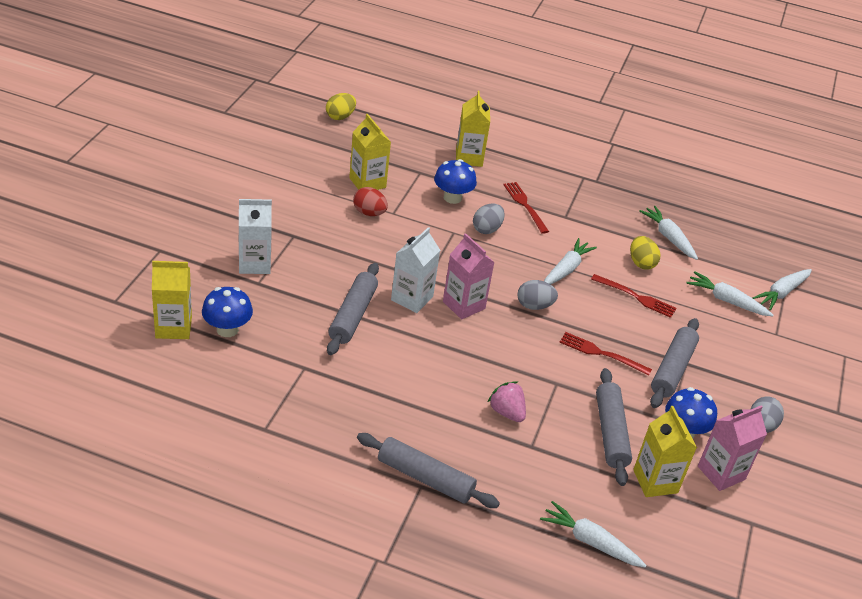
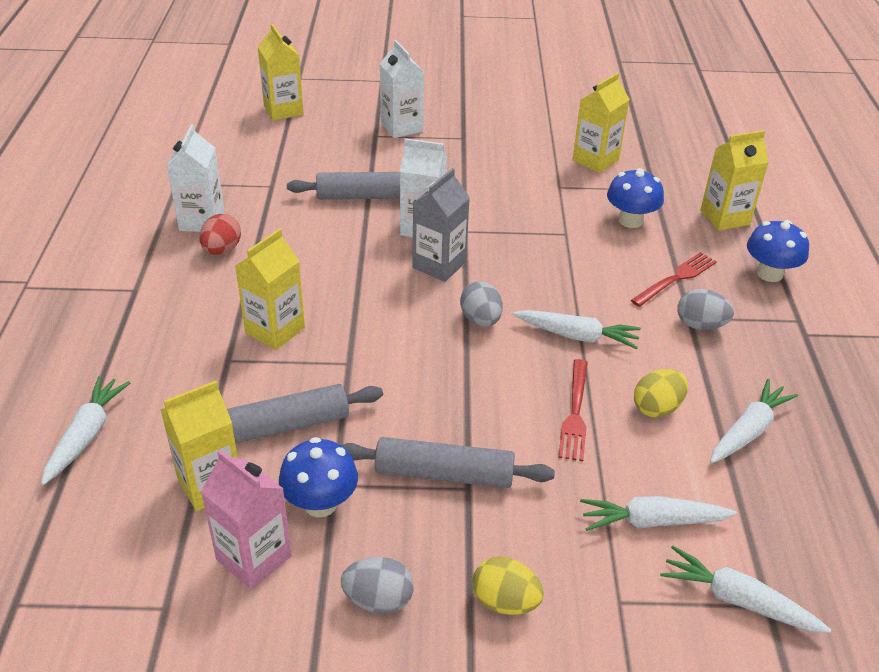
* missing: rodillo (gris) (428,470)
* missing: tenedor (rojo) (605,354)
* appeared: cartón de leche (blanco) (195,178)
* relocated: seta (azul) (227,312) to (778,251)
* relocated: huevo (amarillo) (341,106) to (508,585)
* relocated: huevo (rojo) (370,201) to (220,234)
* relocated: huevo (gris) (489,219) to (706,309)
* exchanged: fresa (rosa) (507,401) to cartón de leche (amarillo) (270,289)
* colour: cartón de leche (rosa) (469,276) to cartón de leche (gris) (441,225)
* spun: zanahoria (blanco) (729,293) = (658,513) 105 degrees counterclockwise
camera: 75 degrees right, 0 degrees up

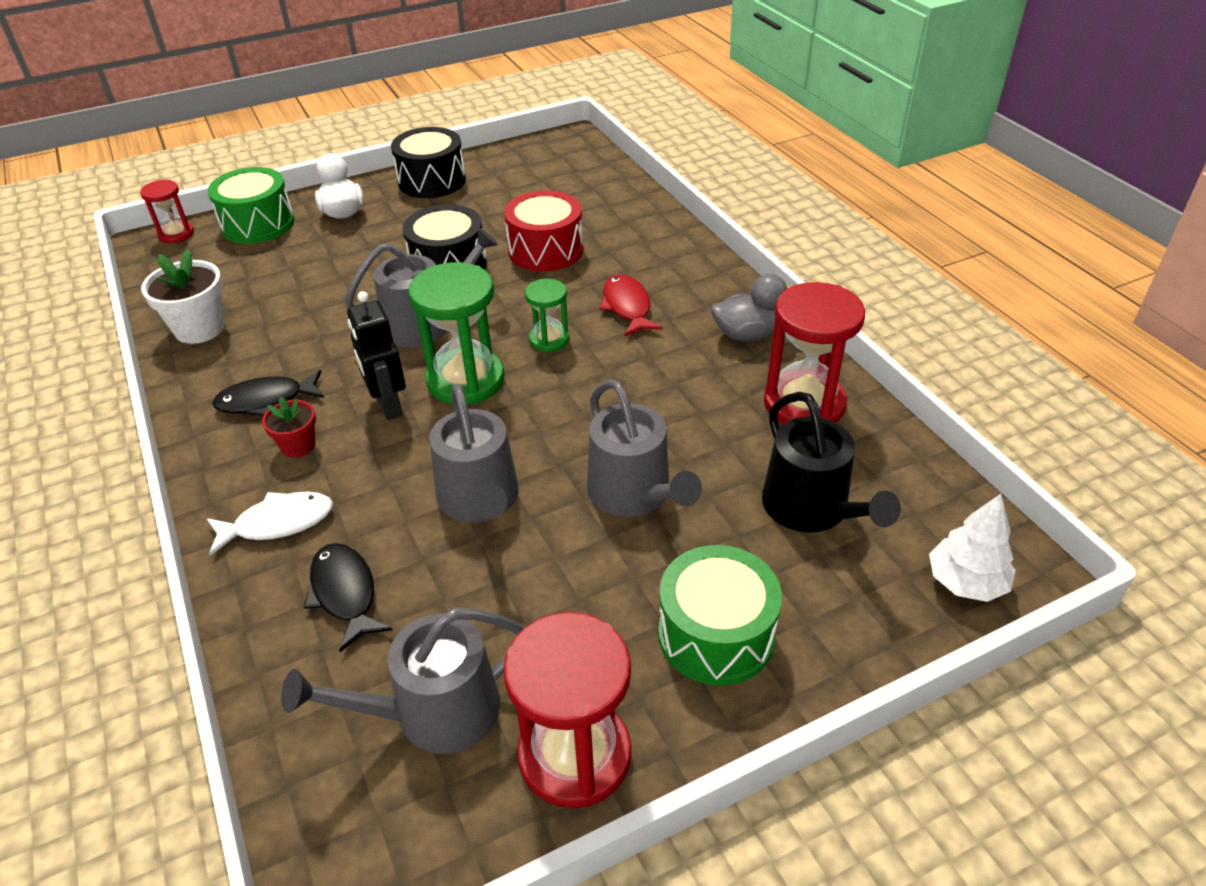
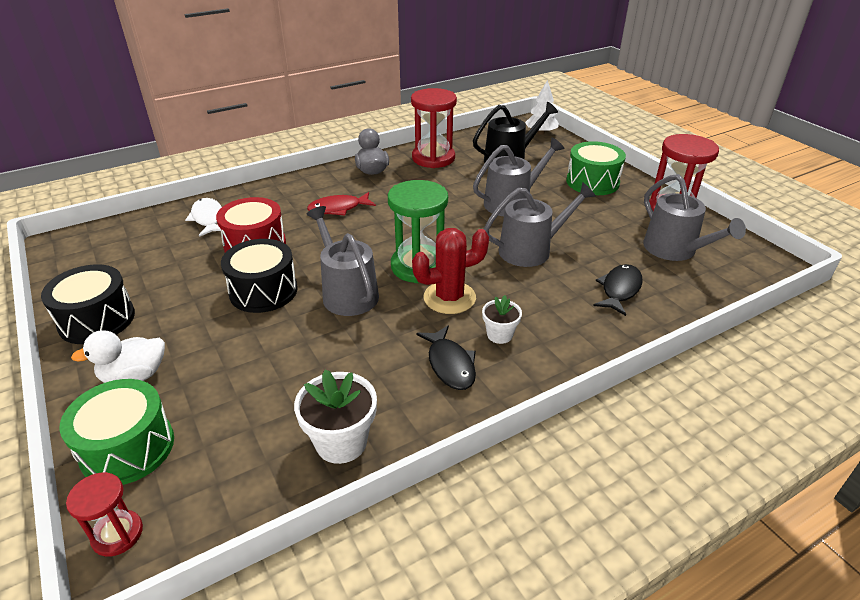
* missing: reloj de arena (verde) (547,315)
* relocated: pez (blanco) (270,524) to (203,217)
* exchanged: robot (negro) (376,355) to cactus (rojo) (450,271)
* colour: maceta (rojo) (289,427) to maceta (blanco) (502,319)
* spun: pez (negro) (348,597) = (618,290) 150 degrees clockwise
camera: 95 degrees left, 5 degrees down

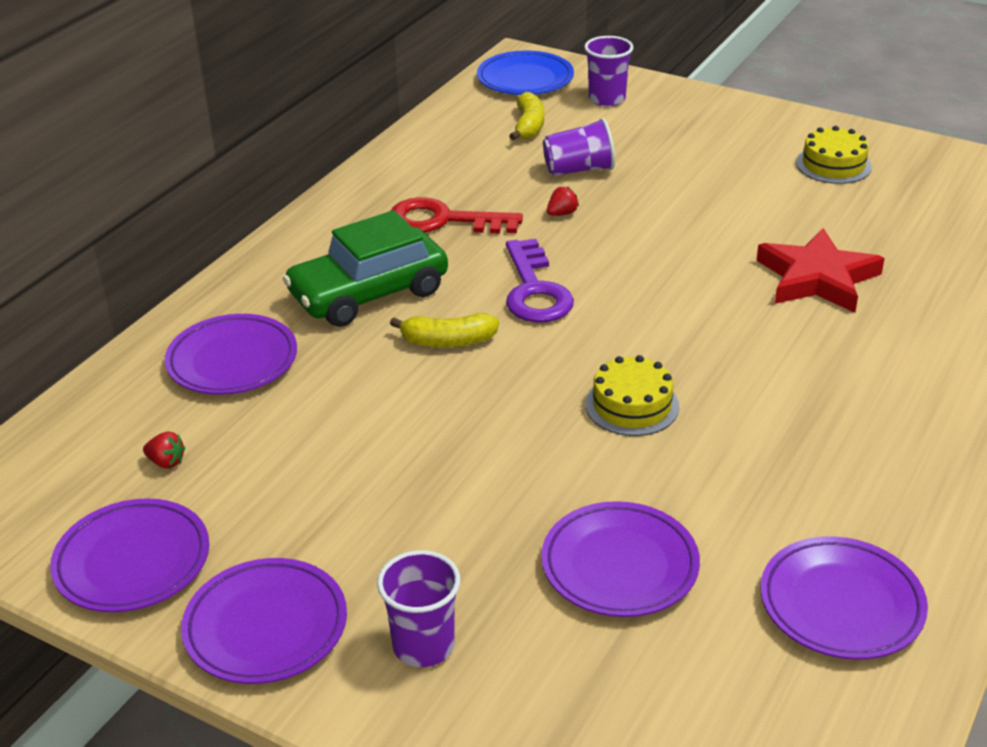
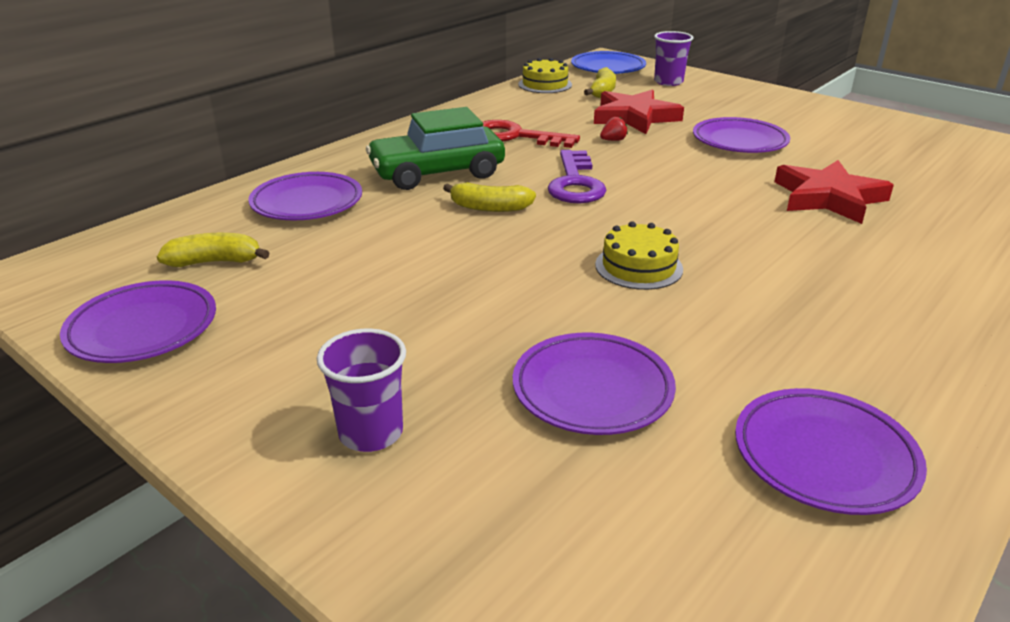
* relocated: plato (morado) (264,621) to (741,135)
* relocated: tarta (amarillo) (834,155) to (545,75)
* exchanged: fresa (rojo) (164,450) to plátano (amarillo) (213,250)
* exchanged: vaso (morado) (579,147) to estrella (rojo) (639,112)
camera: 10 degrees right, 5 degrees down

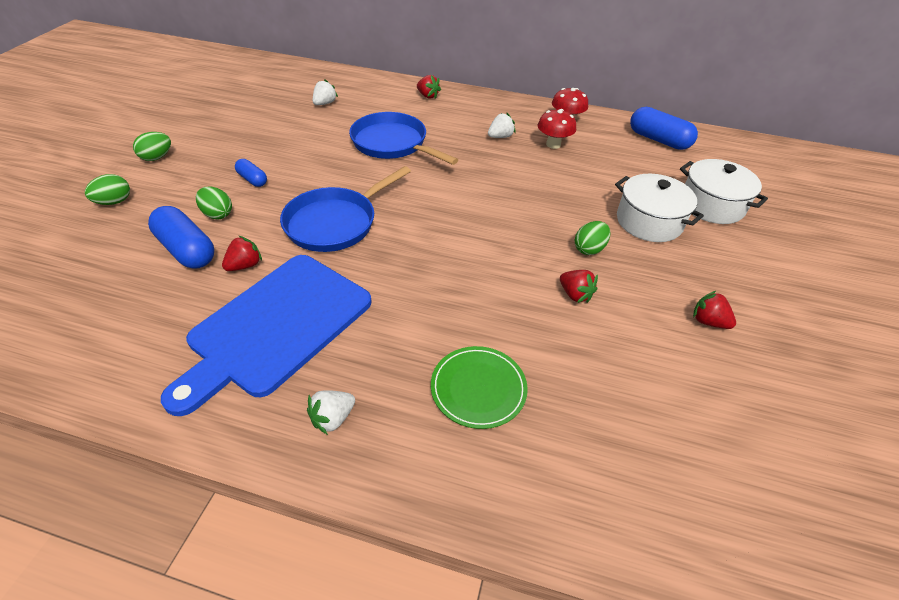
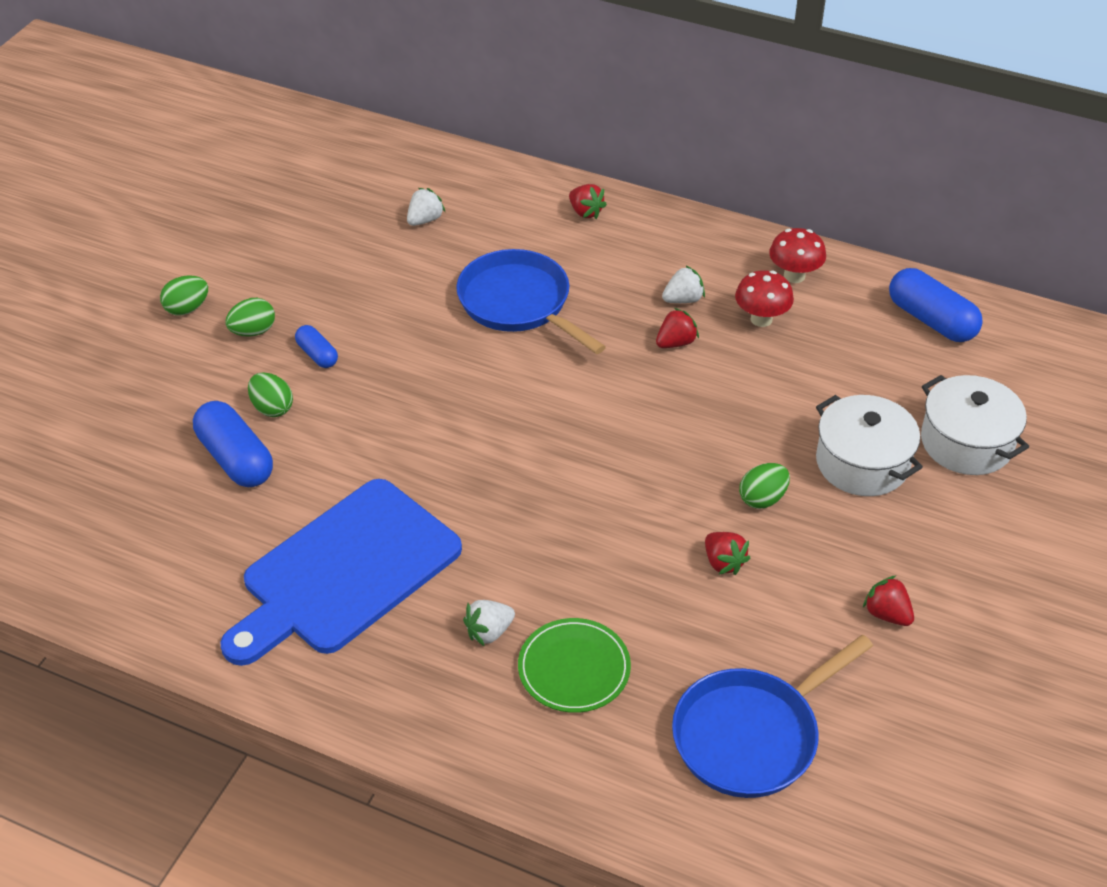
* relocated: huevo (verde) (107,189) to (250,317)
* relocated: fresa (rojo) (242,253) to (677,328)
* relocated: sartén (azul) (345,209) to (772,716)
* relocated: fresa (blanco) (331,412) to (489,623)
camera: 10 degrees right, 0 degrees up

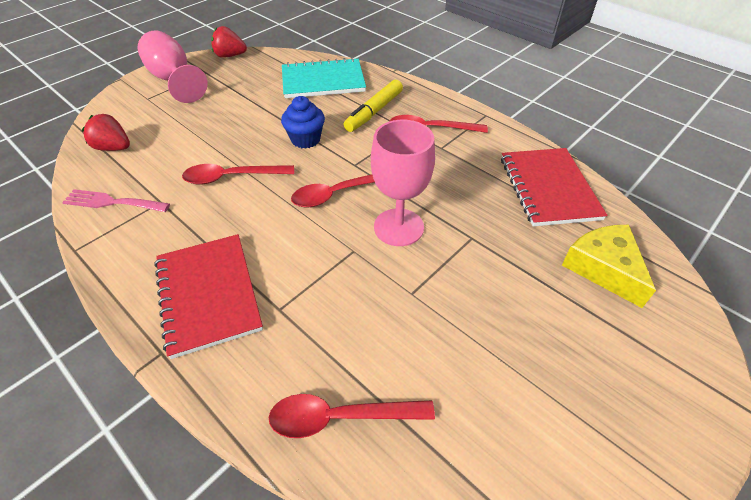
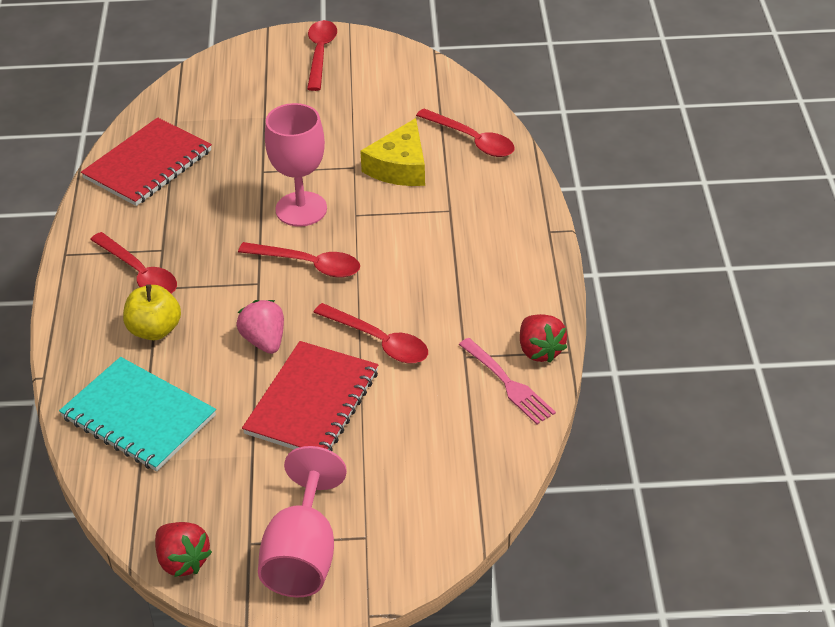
* appeared: cuchara (rojo) (322,55)
* relocated: fresa (rojo) (106,132) to (543,338)
* relocated: cuaderno (rojo) (208,296) to (310,396)
* relocated: queso (amarillo) (609,266) to (392,152)
* exchanged: magdalena (azul) (303,122) to fresa (rosa) (260,327)
* exchanged: rotulador (amarillo) (373,106) to manzana (amarillo) (152,312)
camera: 135 degrees left, 5 degrees down

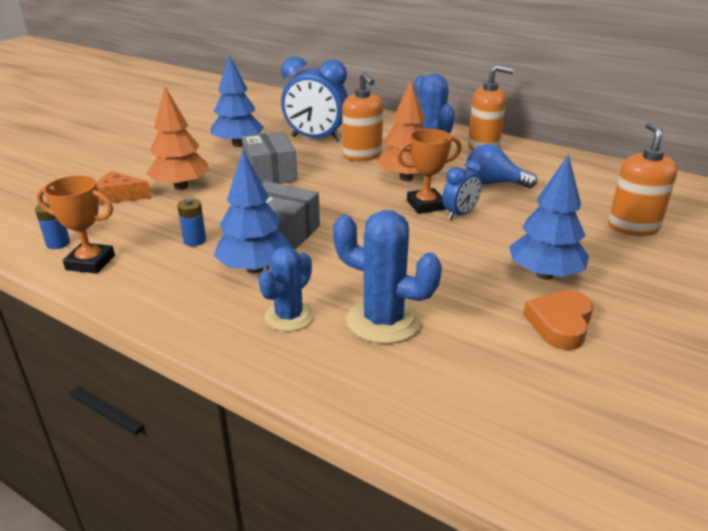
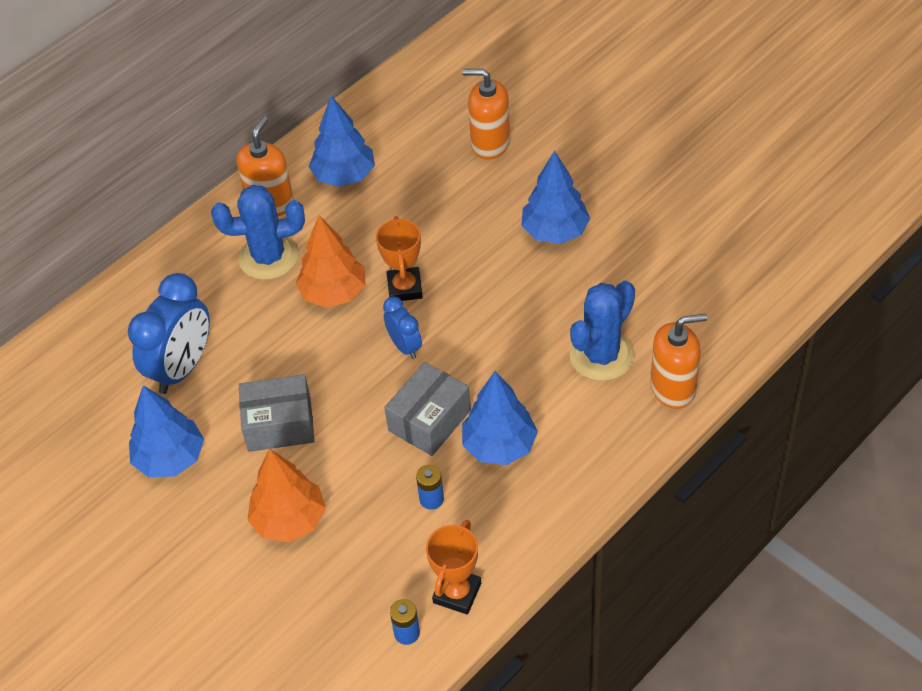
* missing: queso (naranja) (123,187)
* missing: cactus (azul) (286,289)
* missing: bombilla (azul) (502,166)
* missing: corazón (naranja) (558,320)
* appeared: árbol (azul) (342,141)
* relocated: dispensador de jabón (naranja) (362,116) to (678,361)
* relocated: despertador (azul) (462,190) to (402,327)
camera: 75 degrees left, 20 degrees up

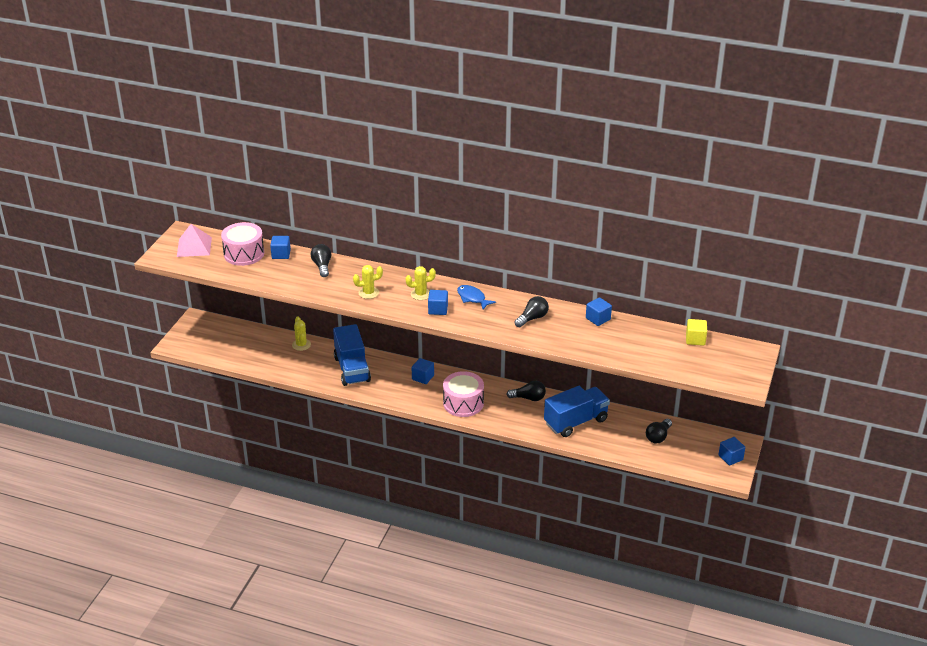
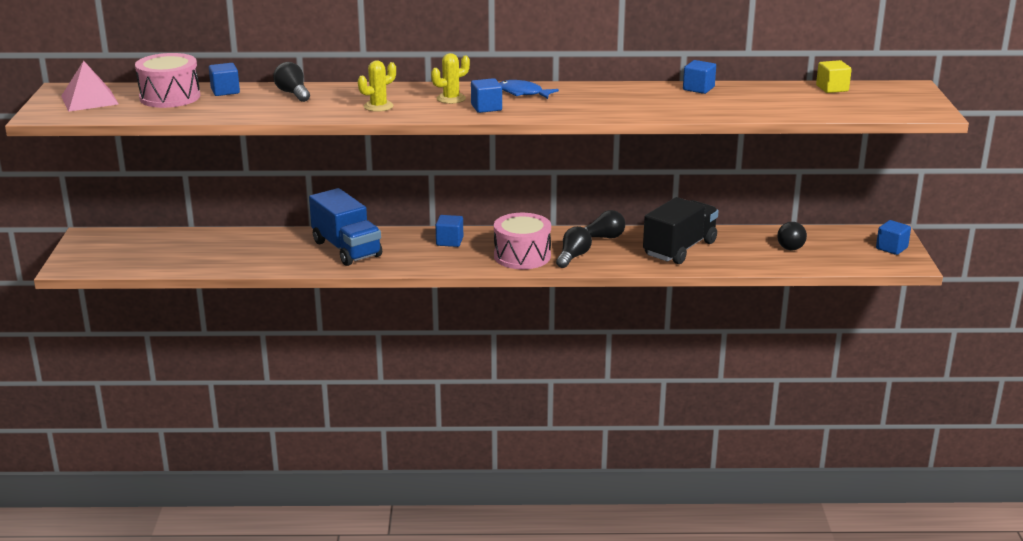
* missing: cactus (amarillo) (301,334)
* relocated: bombilla (negro) (532,311) to (574,247)
* colour: camión (azul) (577,411) to camión (negro) (680,230)
camera: 20 degrees left, 10 degrees down

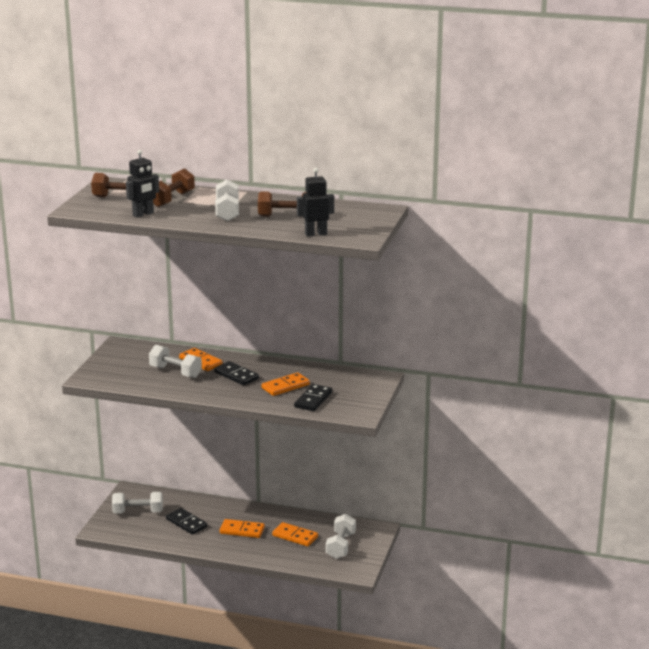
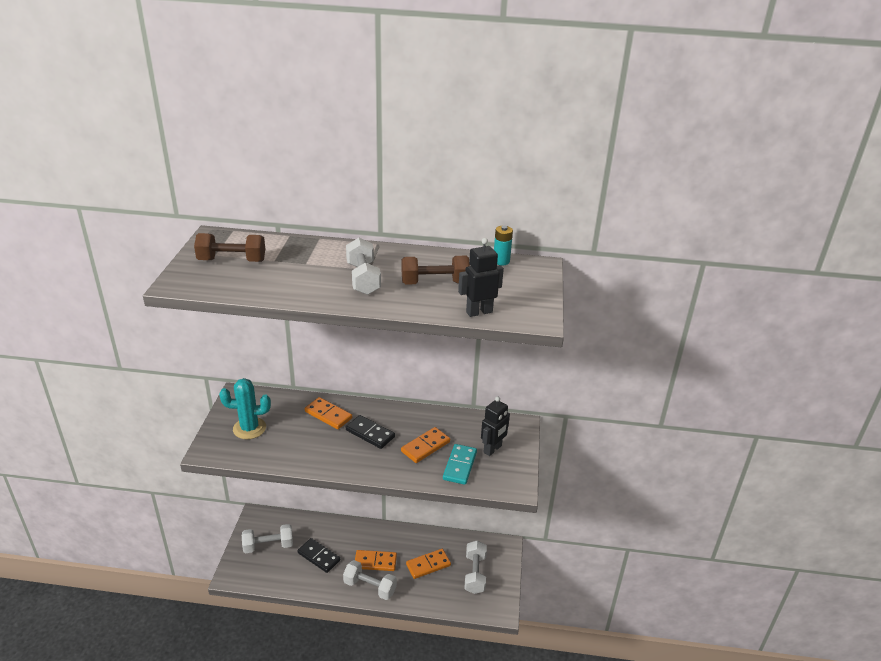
* missing: mancuerna (marrón) (174,187)
* appeared: cactus (turquesa) (245,408)
* appeared: pila (turquesa) (503,245)
* relocated: robot (negro) (142,184) to (495,426)
* relocated: mancuerna (blanco) (175,361) to (370,580)
* colour: ficha de dominó (negro) (313,397) to ficha de dominó (turquesa) (460,464)
* spun: ficha de dominó (naranja) (295,534) = (428,564) 45 degrees counterclockwise
camera: 10 degrees left, 10 degrees up

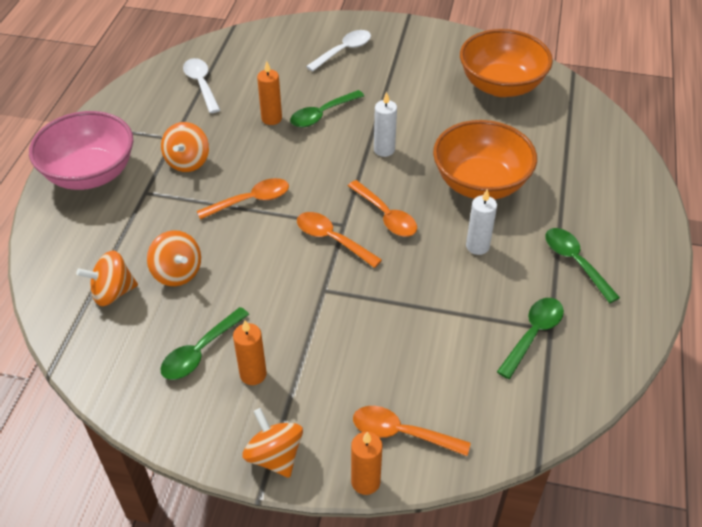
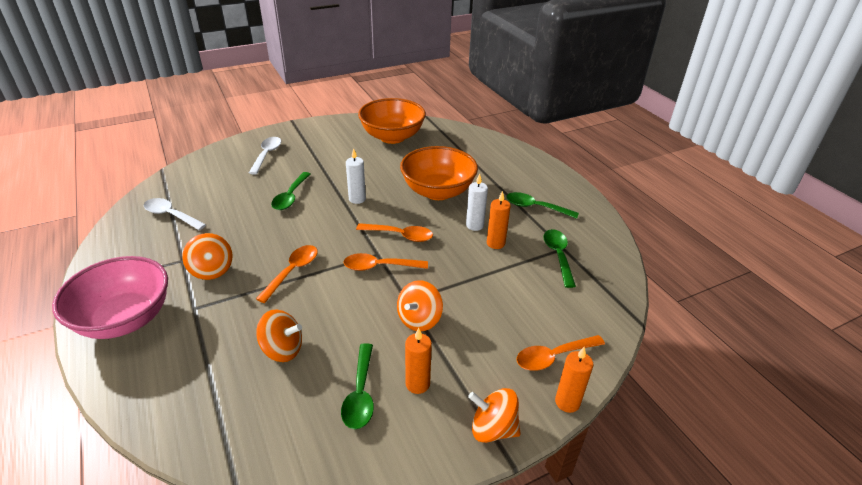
* relocated: peonza (naranja) (107,278) to (420,305)
* relocated: vela (naranja) (269,93) to (499,219)
camera: 40 degrees left, 10 degrees down

